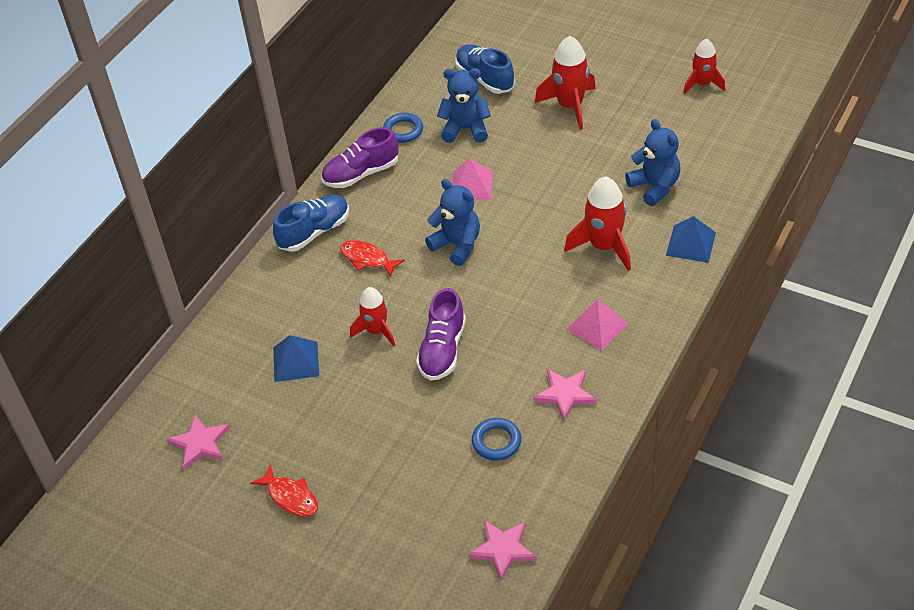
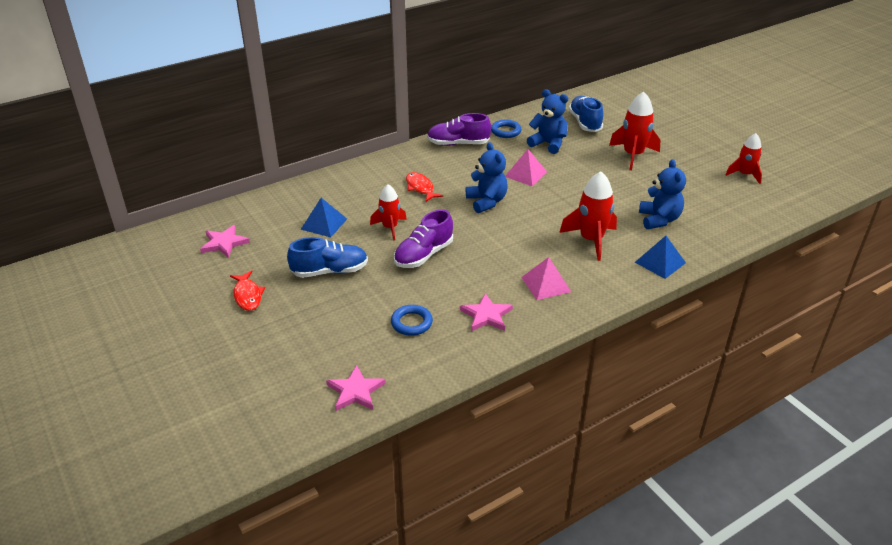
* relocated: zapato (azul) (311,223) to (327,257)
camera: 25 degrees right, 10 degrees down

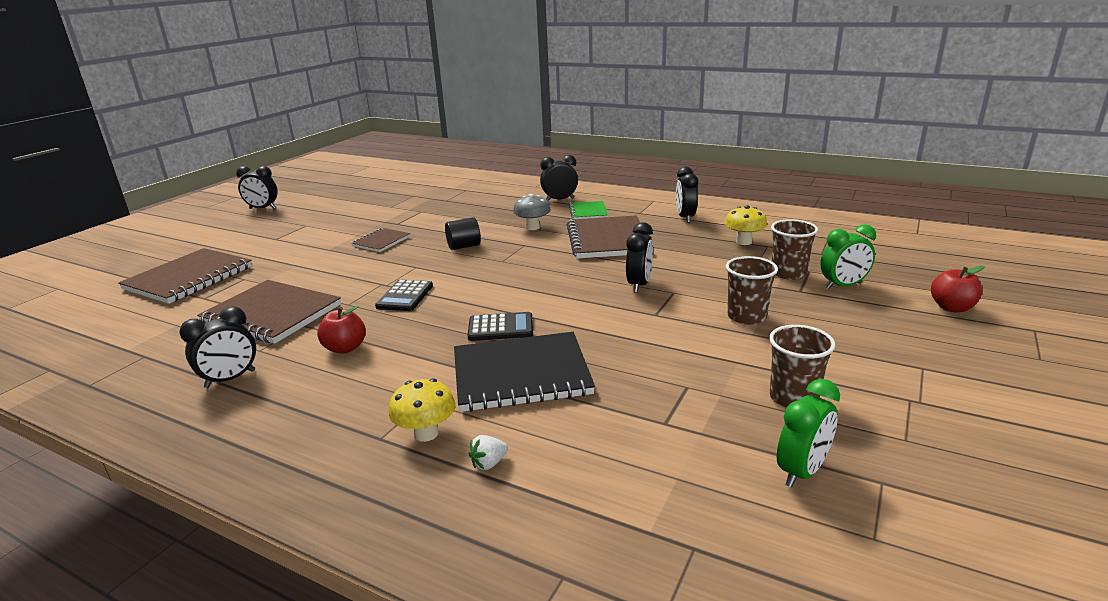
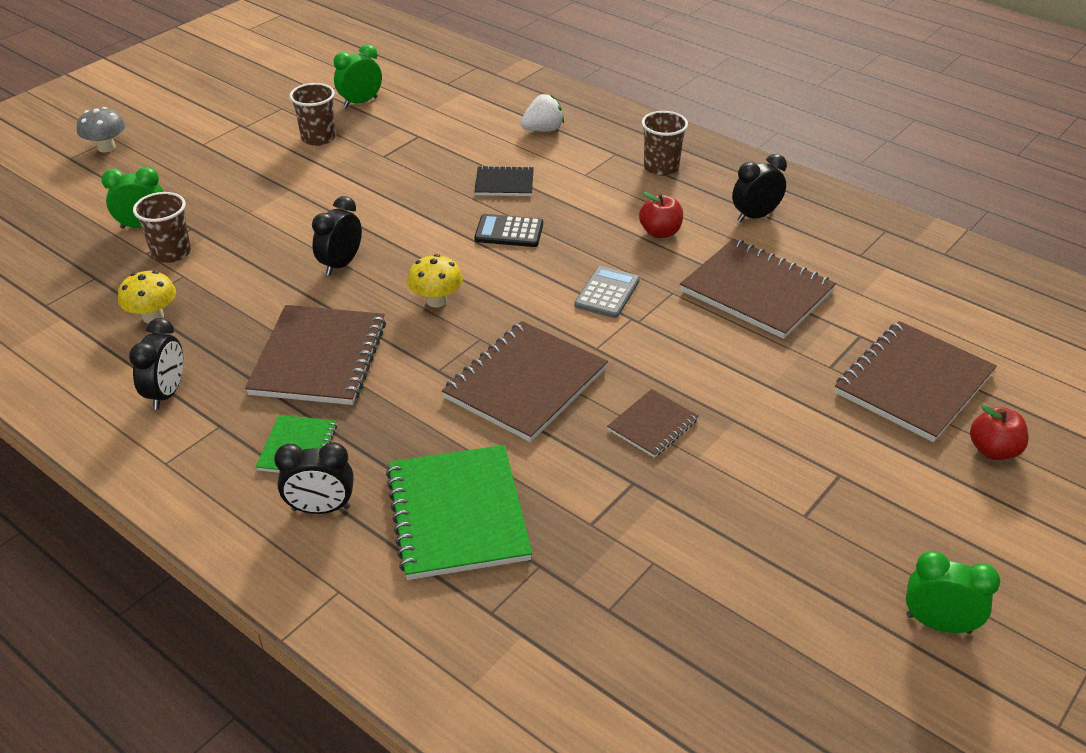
* appeared: cuaderno (verde) (459,512)
* relocated: seta (amarillo) (422,410) to (435,280)
* relocated: seta (gris) (532,212) to (101,129)
* relocated: vaso (marrón) (752,290) to (665,143)
* relocated: manzana (rojo) (958,289) to (999,432)
* exchanged: cilindro (negro) (463,233) to cuaderno (marrón) (525,381)
* colour: despertador (negro) (257,187) to despertador (verde) (953,592)
* colour: calculadora (negro) (404,295) to calculadora (gris) (607,292)
* size: cuaderno (negro) (524,372) = (504,180) x0.53
* size: fresa (blanco) (488,452) = (542,112) x1.68
camera: 170 degrees left, 15 degrees up

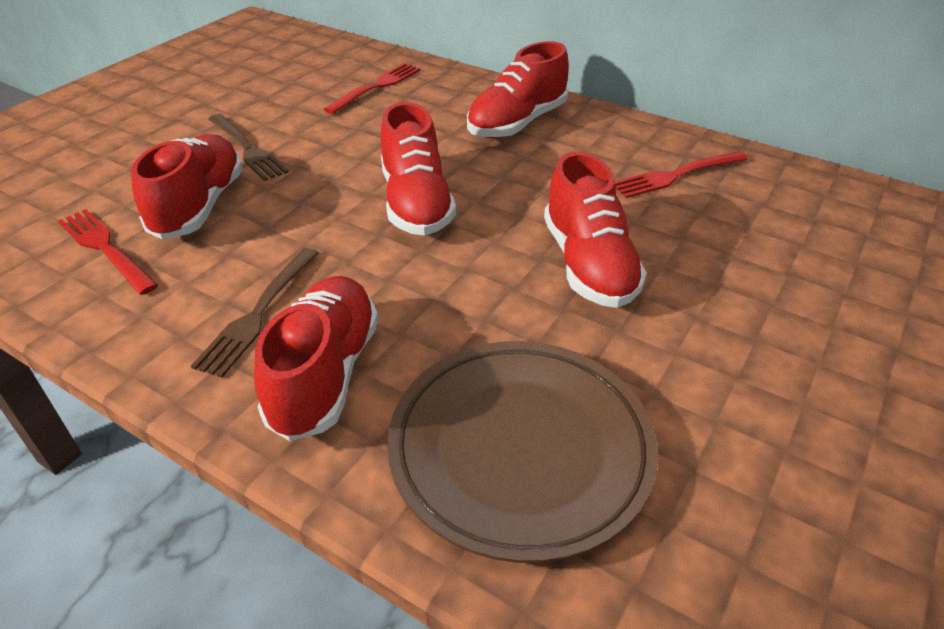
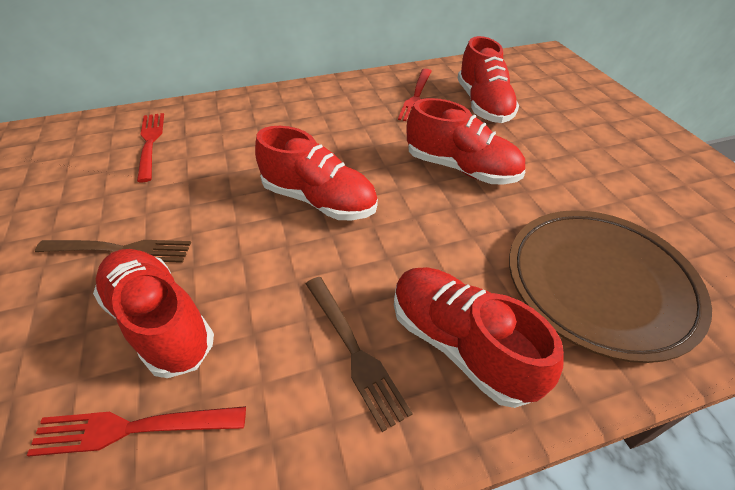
* relocated: zapato (rojo) (518,89) to (488,79)
camera: 50 degrees left, 5 degrees up

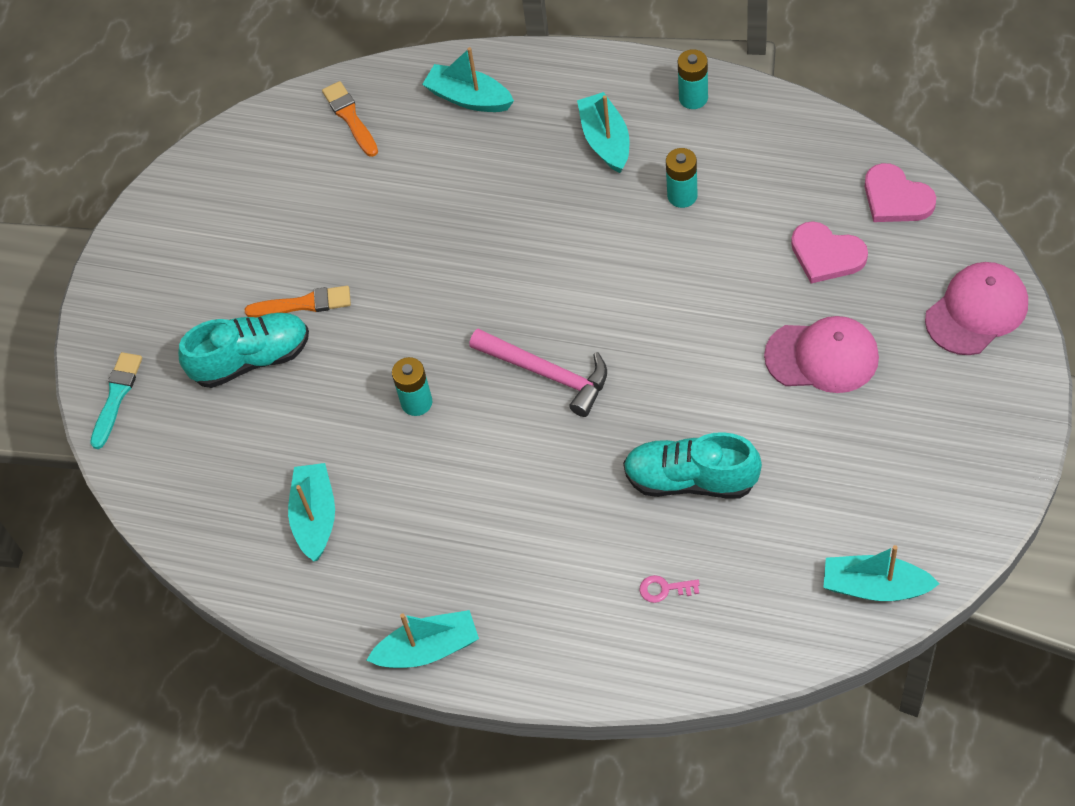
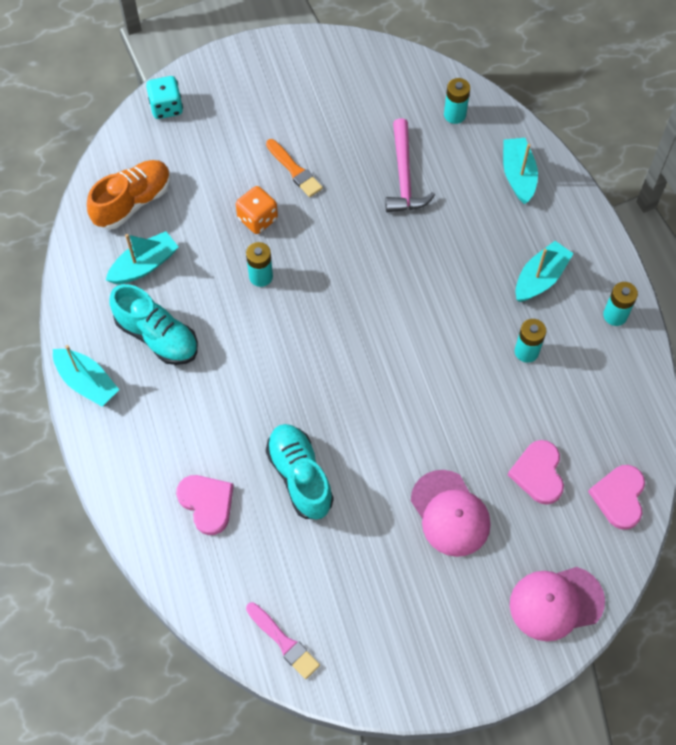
* appeared: zapato (naranja) (129,195)
* appeared: dado (naranja) (257,210)
* relocated: zapato (turquesa) (243,350) to (153,324)
* relocated: martillo (rosa) (538,373) to (410,165)
* exchanged: pincel (turquesa) (116,400) to dado (turquesa) (164,97)
* exchanged: pincel (naranja) (350,119) to pila (turquesa) (457,101)
* exchanged: llave (rosa) (670,589) to corazón (rosa) (205,505)
* exchanged: barco (turquesa) (881,573) to pincel (rosa) (283,640)
* spun: gorra (rosa) (976,308) = (557,604) 150 degrees clockwise
camera: 50 degrees right, 5 degrees up

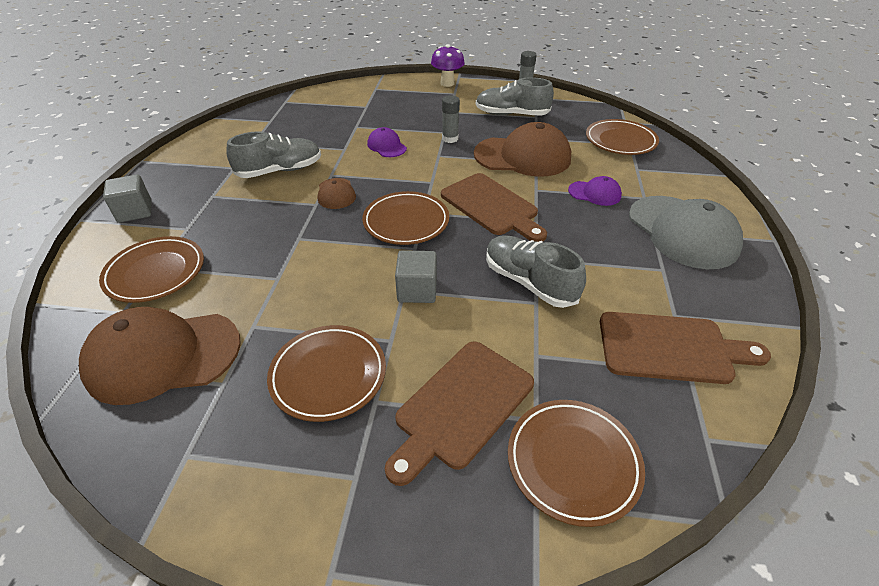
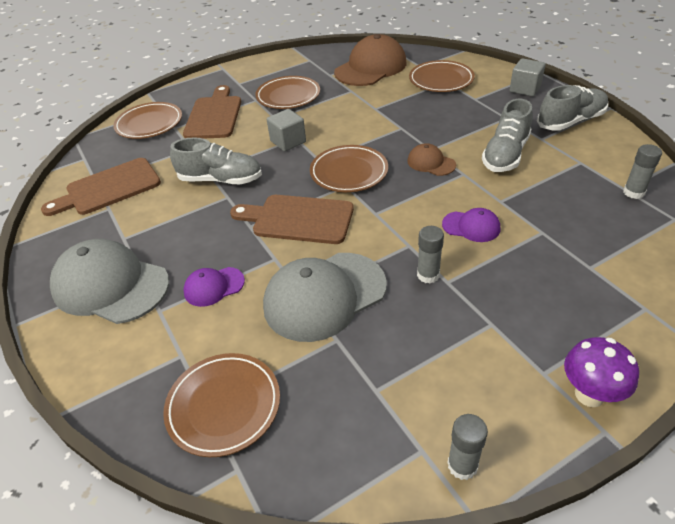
* appeared: barra de pegamento (gris) (642,171)
* relocated: zapato (gris) (515,96) to (572,108)
* colour: gorra (marrón) (522,149) to gorra (gris) (325,297)
camera: 145 degrees right, 0 degrees up

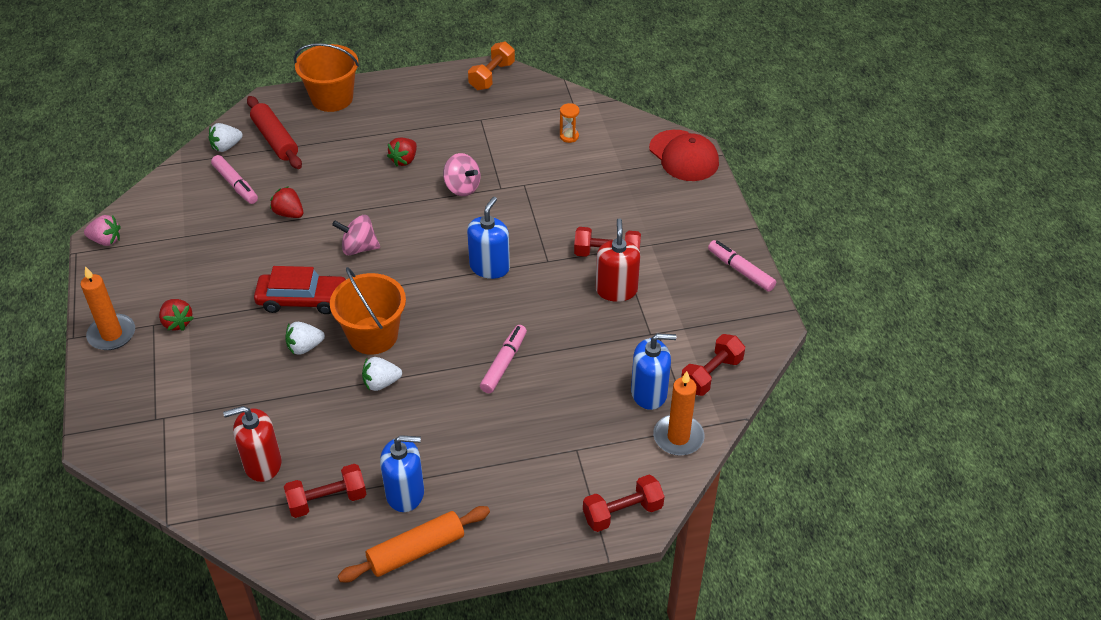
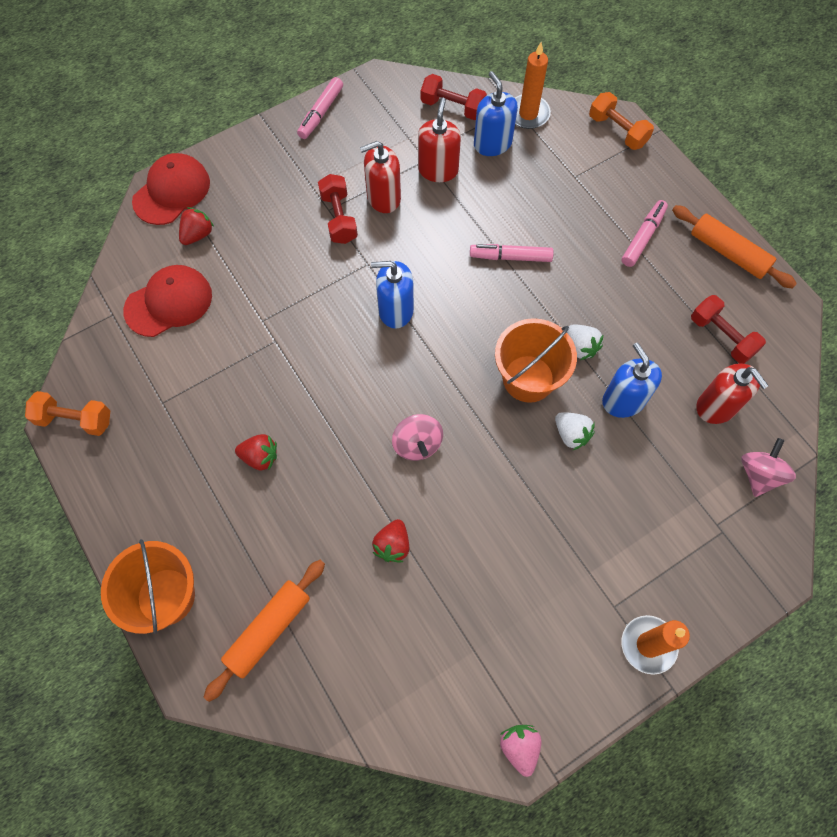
* missing: fresa (blanco) (226,137)
* missing: coche (rojo) (300,290)
* appeared: dispensador de jabón (rojo) (439,139)
* relocated: fresa (rojo) (176,315) to (196,226)
* relocated: rotulador (rosa) (234,179) to (645,233)
* relocated: dispensador de jabón (azul) (402,473) to (632,380)
* relocated: peonza (rosa) (462,174) to (768,467)
* exchanged: reloj de arena (naranja) (570,123) to gorra (rojo) (167,301)
* colour: rodillo (rojo) (274,132) to rodillo (naranja) (264,631)
* colour: mancuerna (rojo) (624,503) to mancuerna (naranja) (621,121)
camera: 110 degrees left, 20 degrees up

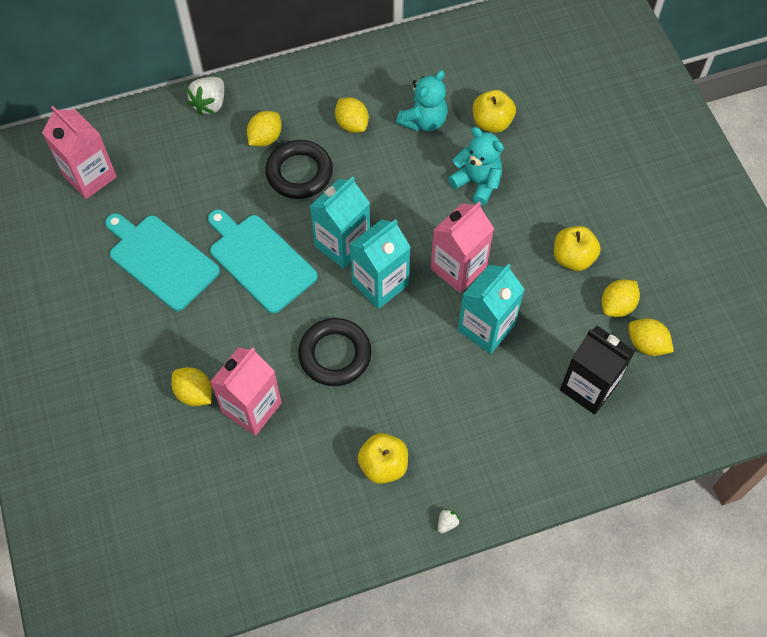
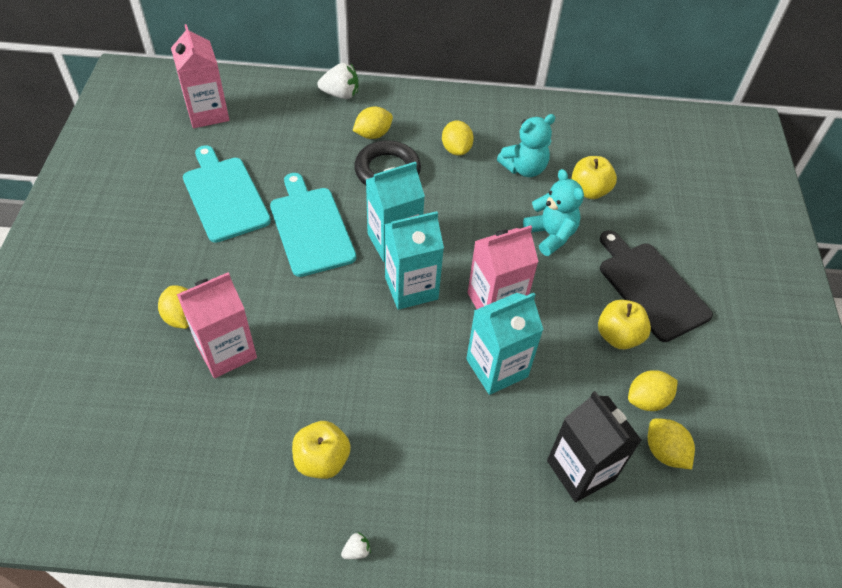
* missing: anillo (negro) (335,352)
* appeared: tabla de cortar (negro) (656,286)
* spun: fresa (blanco) (205,96) = (338,81) 135 degrees counterclockwise
camera: 20 degrees right, 10 degrees down

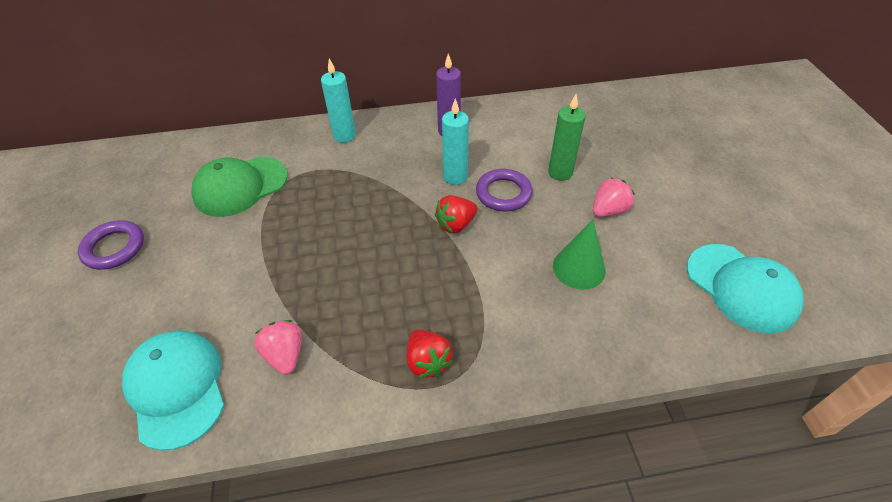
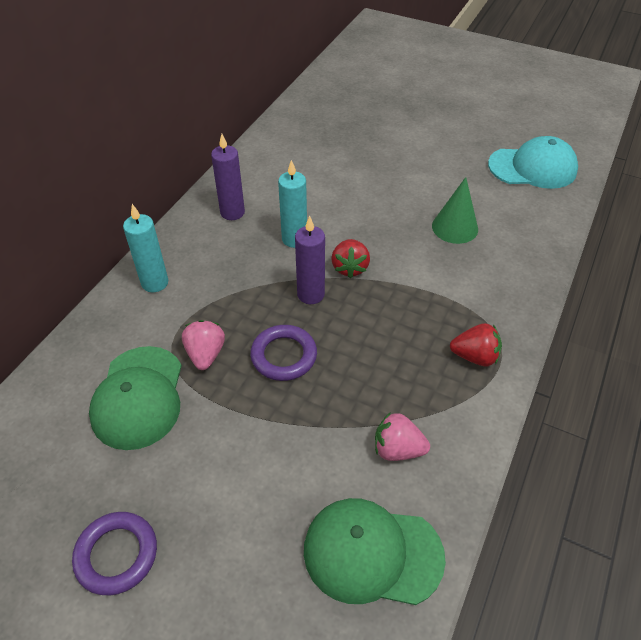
* missing: vela (verde) (567,137)
* appeared: vela (morado) (310,260)
* relocated: anillo (morado) (504,190) to (283,353)
* relocated: fresa (rosa) (614,197) to (203,345)
* colour: gorra (turquesa) (173,390) to gorra (verde) (375,551)
camera: 55 degrees left, 0 degrees up

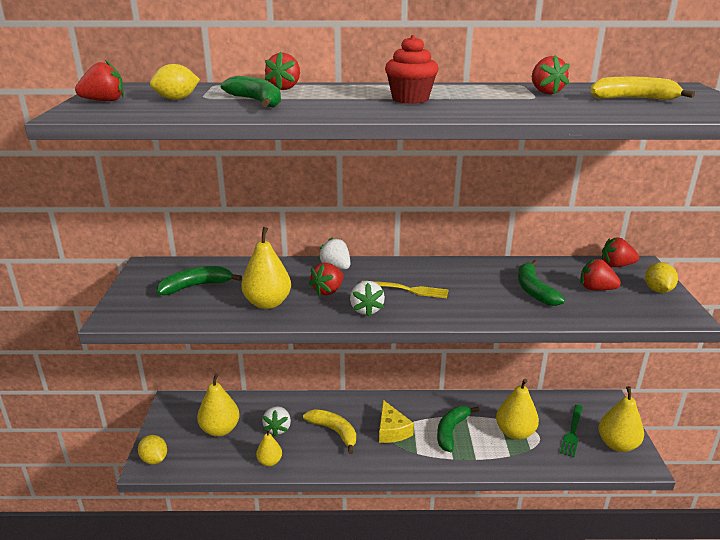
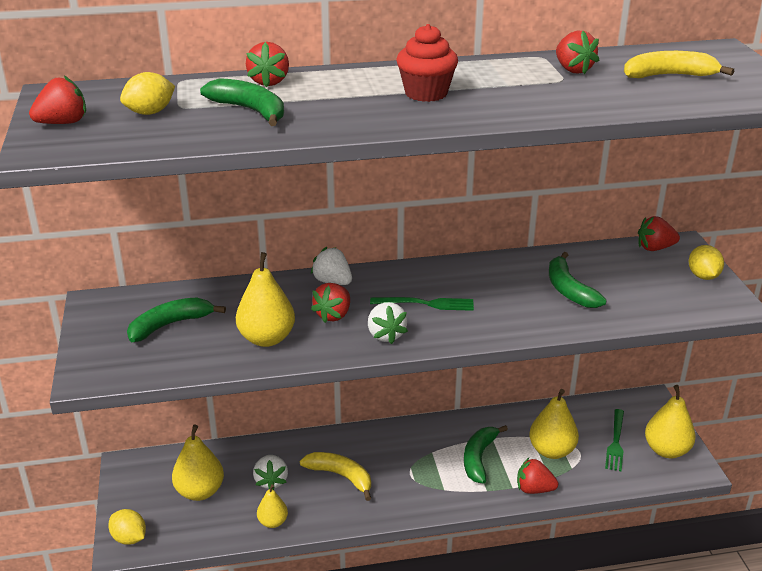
* missing: queso (amarillo) (396,421)
* relocated: fresa (rojo) (600,274) to (537,476)
* colour: tenedor (amarillo) (405,289) to tenedor (verde) (422,304)
camera: 10 degrees left, 5 degrees up

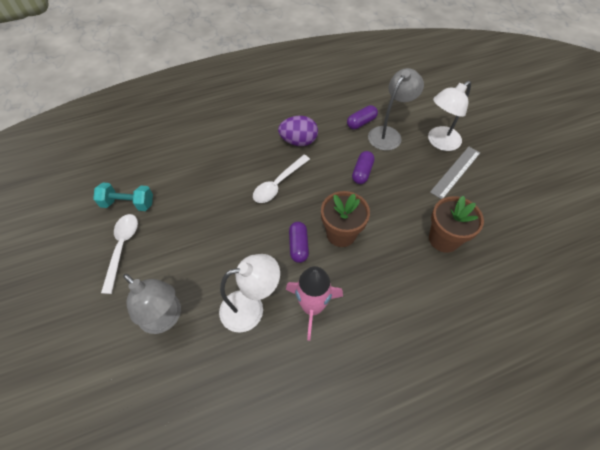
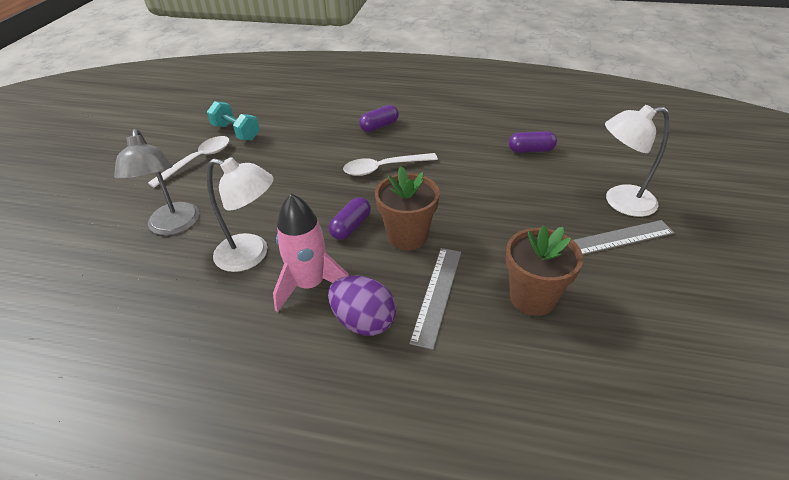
* missing: lámpara (gris) (396,109)
* appeared: regla (gris) (435,299)
* relocated: huevo (morado) (298,131) to (362,305)
* relocated: cápsula (morado) (363,167) to (379,118)
camera: 35 degrees right, 15 degrees down

